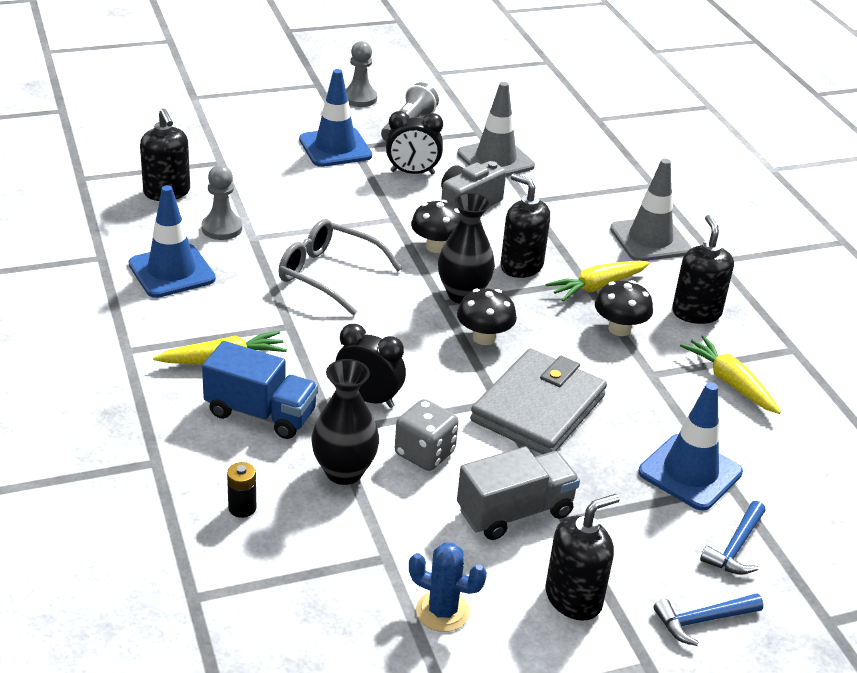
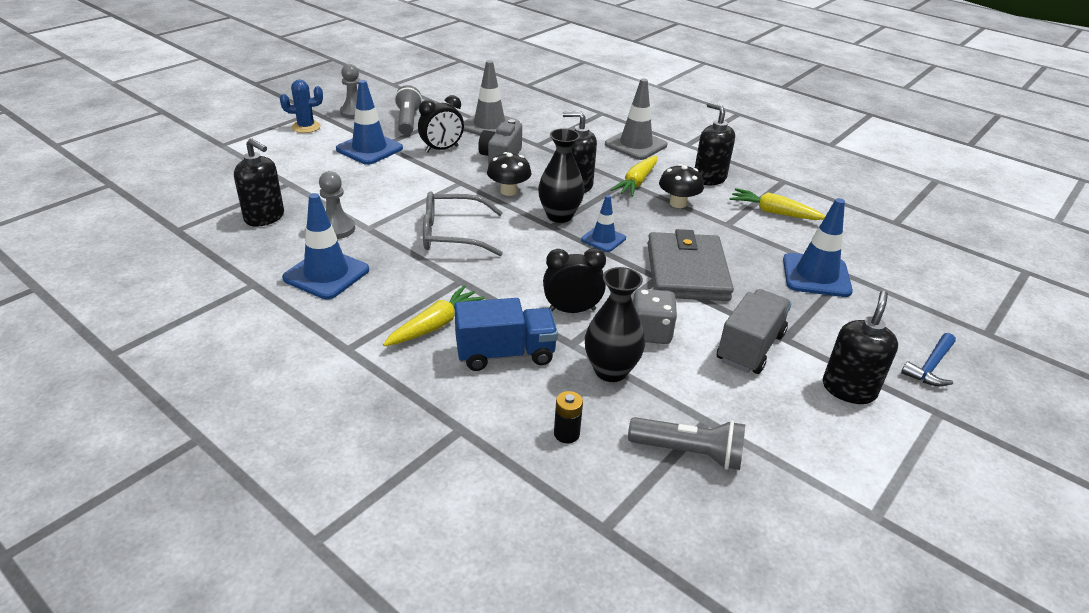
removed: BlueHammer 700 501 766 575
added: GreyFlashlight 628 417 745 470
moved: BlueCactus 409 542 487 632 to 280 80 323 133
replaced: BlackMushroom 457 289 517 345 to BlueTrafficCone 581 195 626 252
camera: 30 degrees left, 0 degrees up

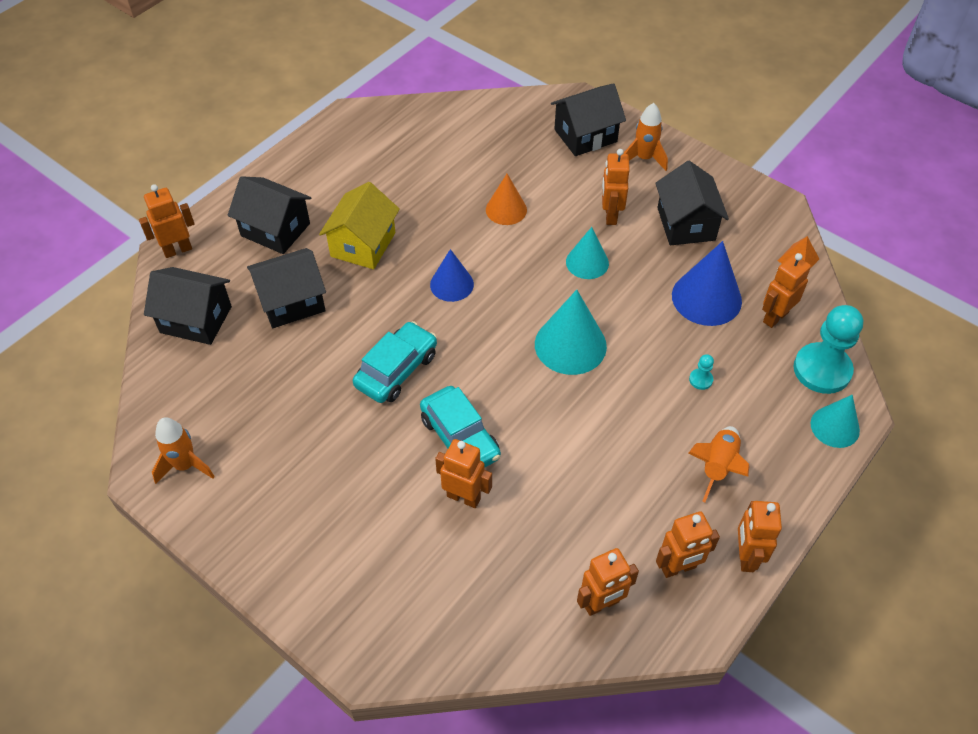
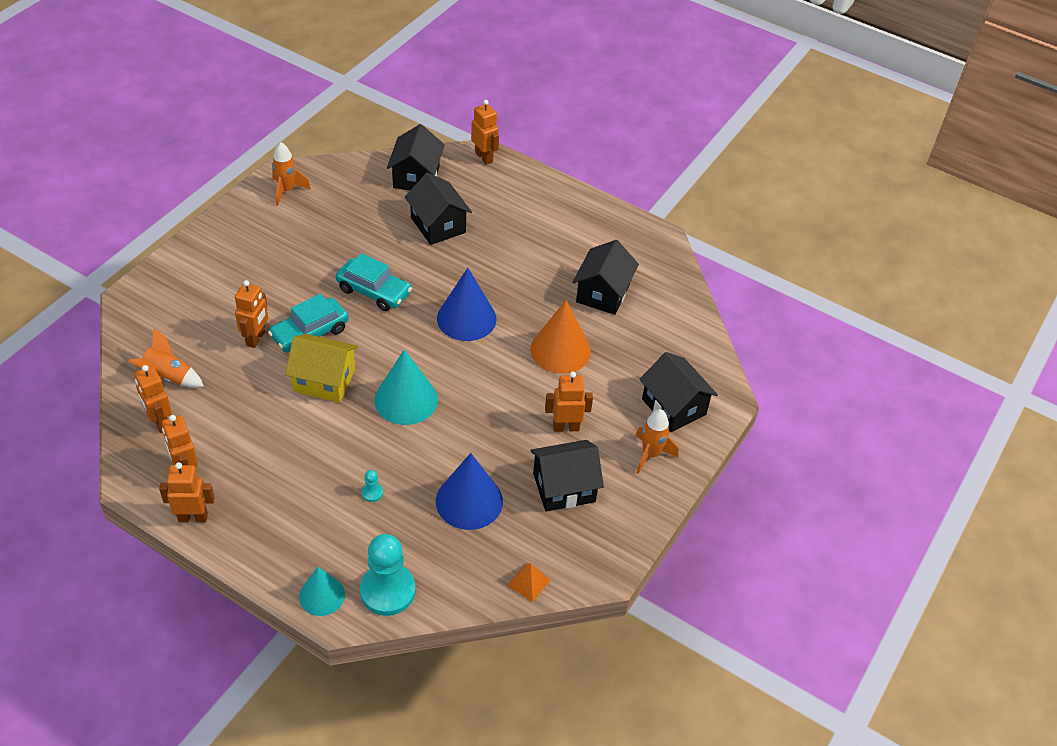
removed: TurquoiseCone 566 227 609 279; OrangeRobot 762 253 811 328
moved: OrangeRocket 689 426 749 502 to 128 327 204 388; YellowHouse 319 182 400 269 to 285 334 358 403; BlackHouse 228 176 311 254 to 573 240 639 315
resized: BlueCone 430 249 474 302 = 437 268 497 341 x1.58; OrangeCone 486 174 527 225 = 530 300 591 374 x1.58
camera: 80 degrees right, 5 degrees down

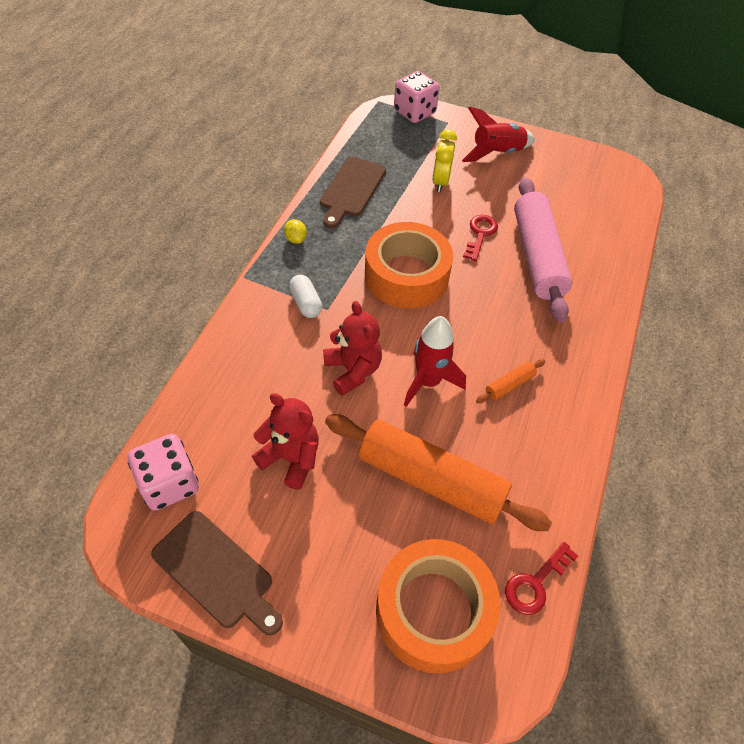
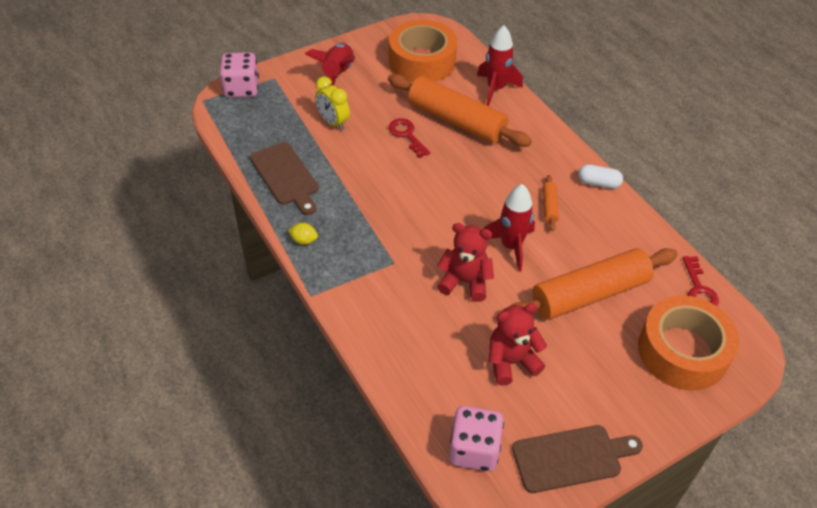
added: RedRocket 477 25 523 106
moved: OrangeTape 365 222 453 309 to 389 20 457 82; WhiteCapsule 289 275 322 318 to 578 164 623 189
recoloured: PinkRollingPin 514 177 572 322 to OrangeRollingPin 388 74 532 147
camera: 50 degrees left, 5 degrees down

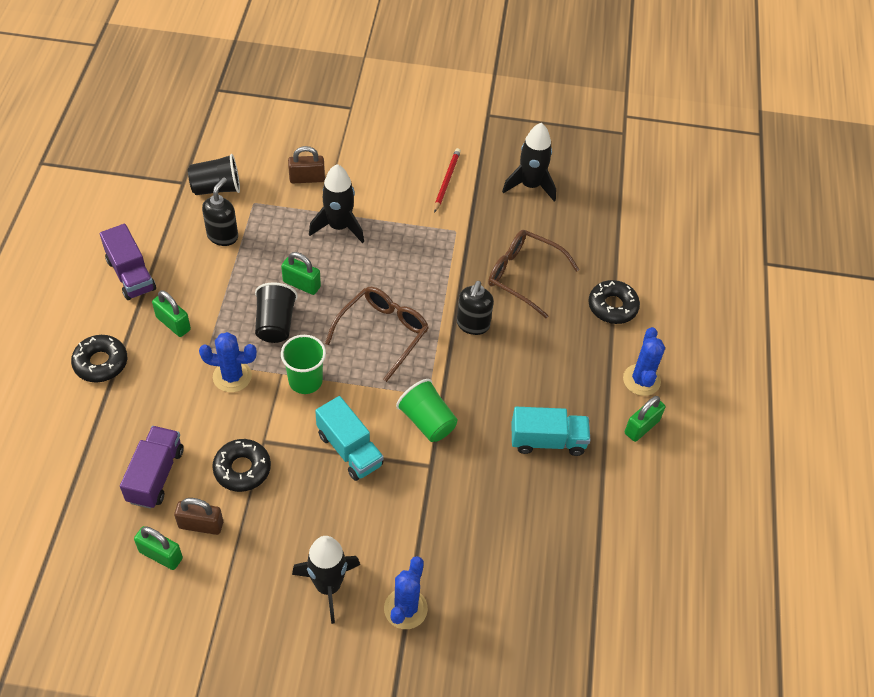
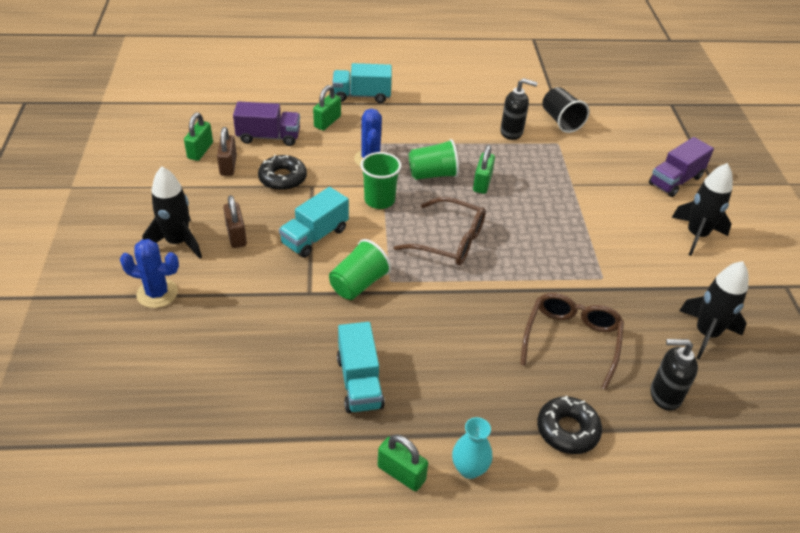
removed: RedPencil 434 148 461 213
moved: BrownPadlock 288 146 325 183 to 223 195 247 248; GreenPadlock 152 290 191 337 to 313 85 341 131; PurpleTruck 100 224 156 300 to 649 137 714 197; BlackSoapDispenser 457 281 494 335 to 651 339 698 411; BlackRocket 309 164 364 243 to 672 163 733 256
replaced: BlackDonut 71 335 127 383 to TurquoiseTruck 332 63 392 103; BlueCactus 623 327 665 396 to TurquoiseVase 452 417 492 479
recoloured: BlackCup 255 282 298 343 to GreenCup 409 139 459 180
camera: 80 degrees right, 10 degrees down

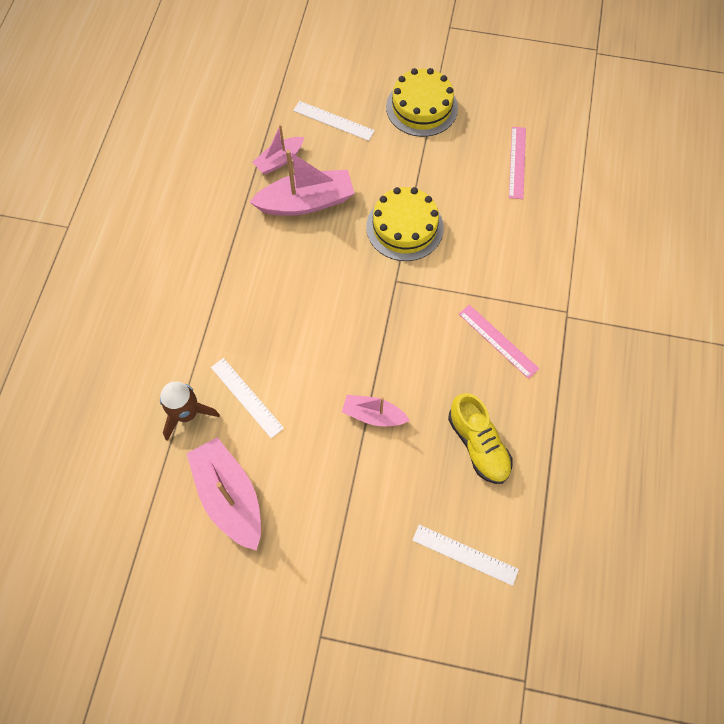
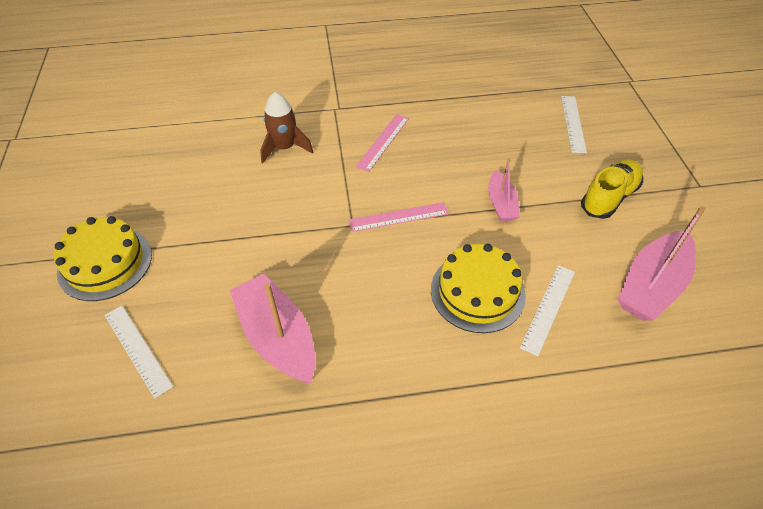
removed: PinkBoat 252 125 304 175
moved: BrownRocket 160 382 220 441 to 260 92 313 163; PinkRuler 509 127 526 199 to 349 202 449 232; YellowCake 366 187 444 261 to 431 244 526 333; YellowShoe 448 393 513 484 to 581 159 643 219
turned: WhiteRuler 293 101 375 141 = 105 306 173 399 45 degrees counterclockwise
camera: 110 degrees left, 15 degrees down

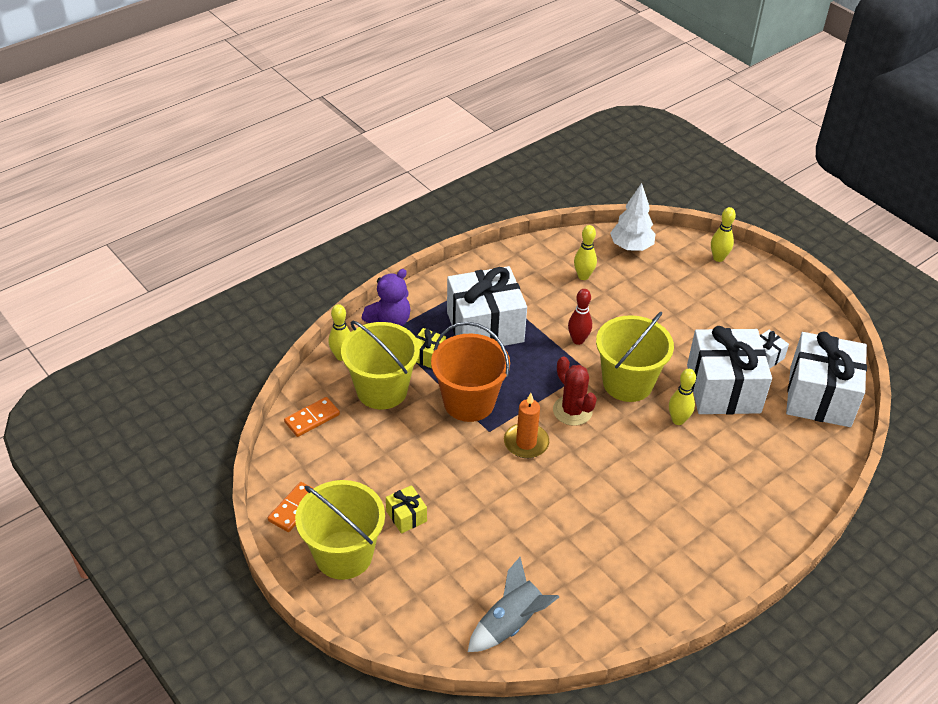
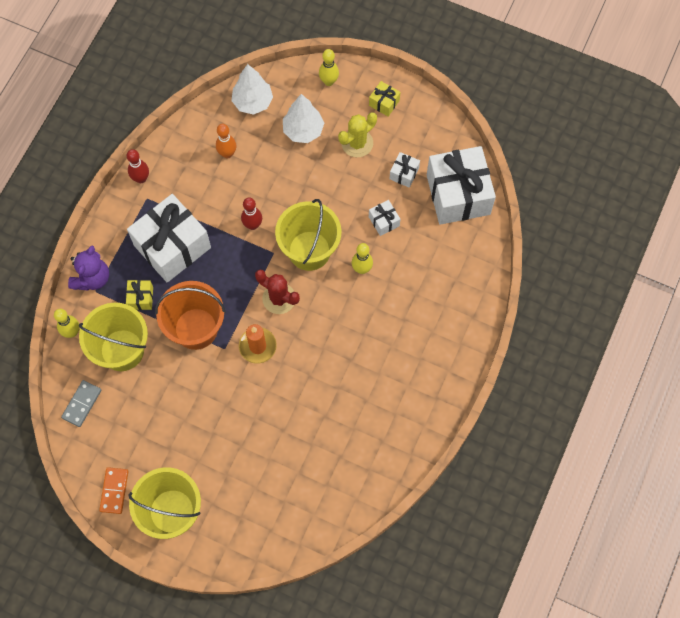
removed: GreyRocket 468 557 559 652
added: RedBowlingPin 127 149 149 183; WhiteTree 283 94 324 143; YellowCactus 338 112 377 157
moved: YellowGift 386 485 427 534 to 369 81 401 117
recoloured: OrangeDomino 284 397 340 437 to GreyDomino 61 380 101 427; YellowBowlingPin 574 225 597 280 to OrangeBowlingPin 216 124 236 158
resized: WhiteGift 687 326 772 414 = 369 200 400 236 x0.42
camera: 25 degrees left, 25 degrees up

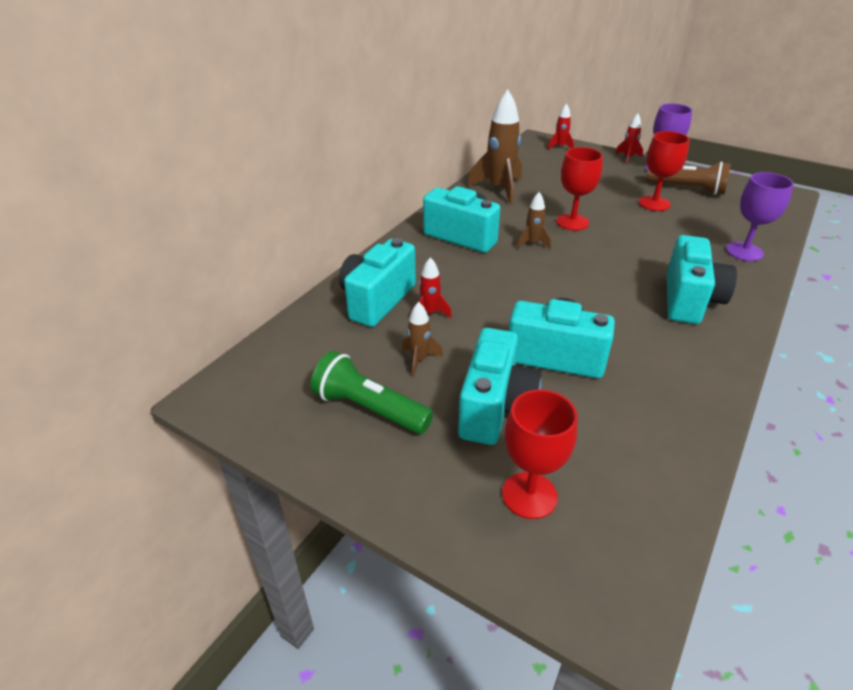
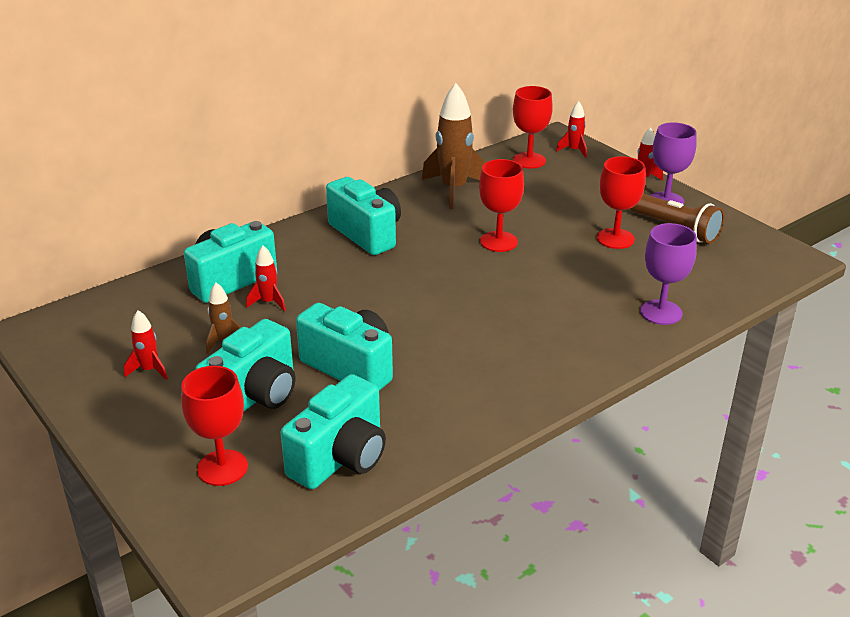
removed: BrownRocket 517 192 551 249
added: RedGoblet 513 86 553 169
moved: TurquoiseCamera 667 235 737 324 to 280 374 386 489
replaced: GreenFlashlight 311 351 433 434 to RedRocket 124 310 168 380
camera: 20 degrees right, 5 degrees down

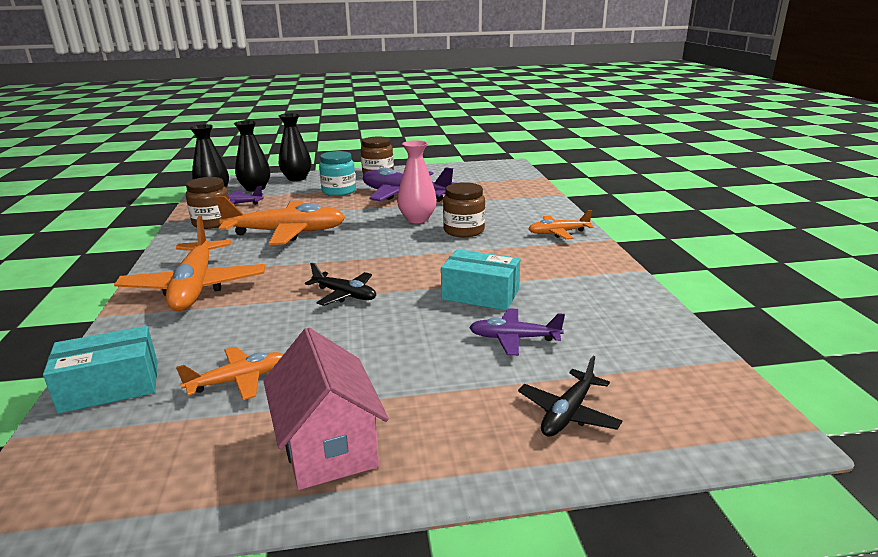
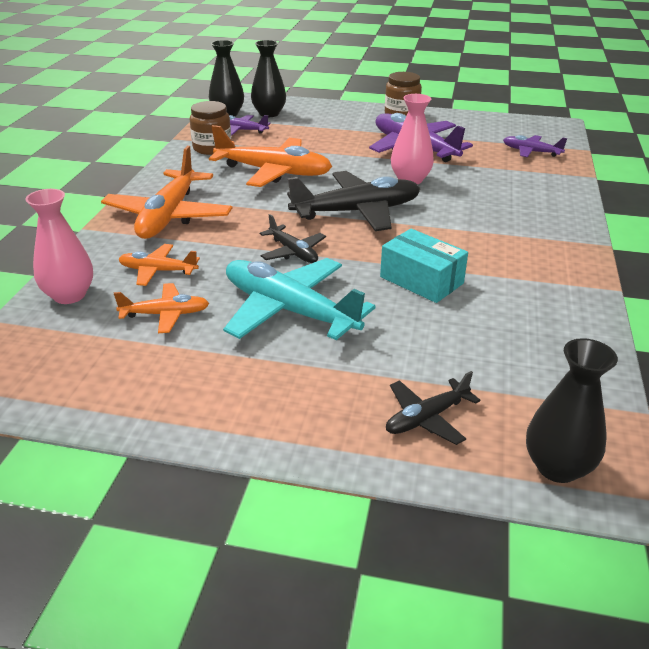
removed: PinkHouse 263 328 389 490; TurquoiseJar 319 151 356 196; BrownJar 443 182 485 237
added: TurquoisePlane 223 258 376 340; BlackPlane 287 171 420 231
moved: OrangePlane 528 210 594 239 to 118 244 200 286; PurplePlane 469 308 565 356 to 503 135 567 157; BlackVase 279 113 311 181 to 526 338 618 483
replaced: TurquoiseBox 43 326 158 414 to PinkVase 26 189 93 304
camera: 20 degrees right, 10 degrees up

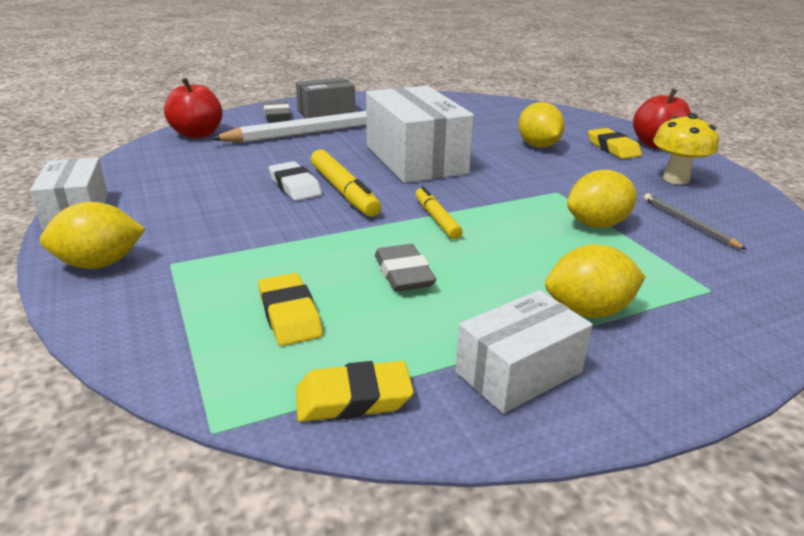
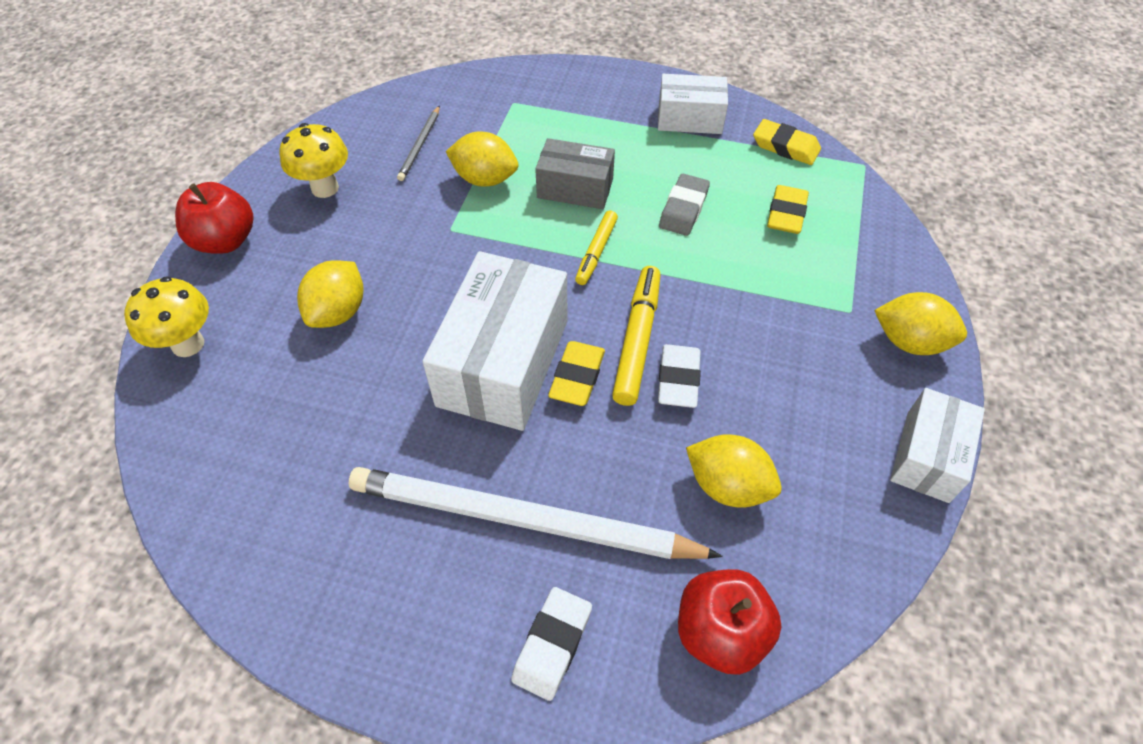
added: YellowMushroom 124 276 209 357
moved: GreyBox 296 77 355 118 to 535 138 615 209; YellowEraser 588 128 642 159 to 548 341 605 406; YellowLemon 545 244 646 318 to 686 434 782 507
recoloured: GreyEraser 263 100 291 121 to WhiteEraser 511 587 592 701
camera: 140 degrees left, 25 degrees up

